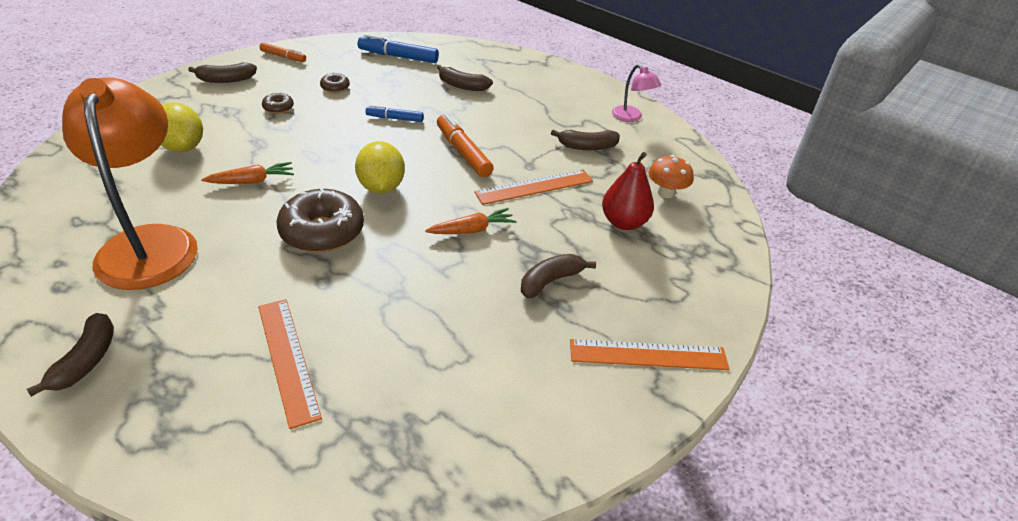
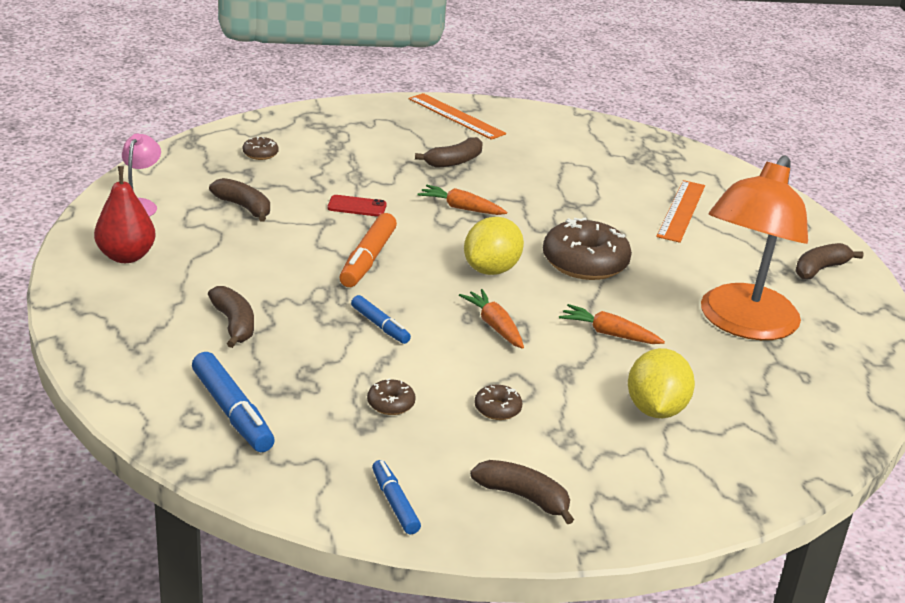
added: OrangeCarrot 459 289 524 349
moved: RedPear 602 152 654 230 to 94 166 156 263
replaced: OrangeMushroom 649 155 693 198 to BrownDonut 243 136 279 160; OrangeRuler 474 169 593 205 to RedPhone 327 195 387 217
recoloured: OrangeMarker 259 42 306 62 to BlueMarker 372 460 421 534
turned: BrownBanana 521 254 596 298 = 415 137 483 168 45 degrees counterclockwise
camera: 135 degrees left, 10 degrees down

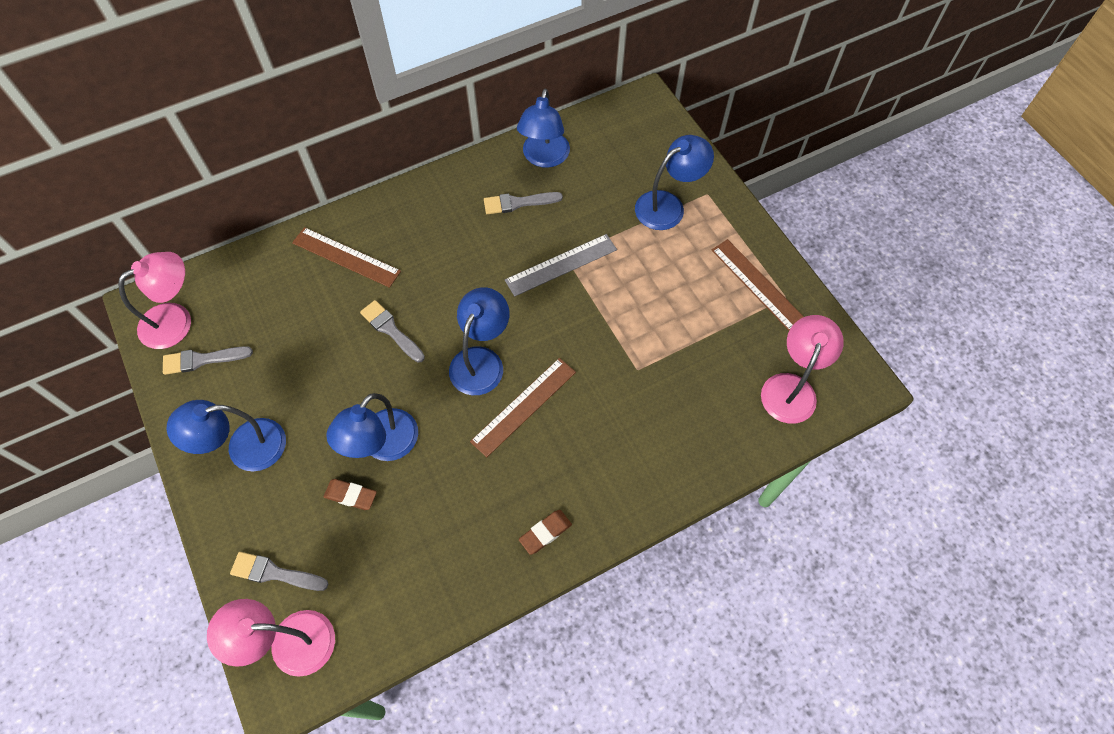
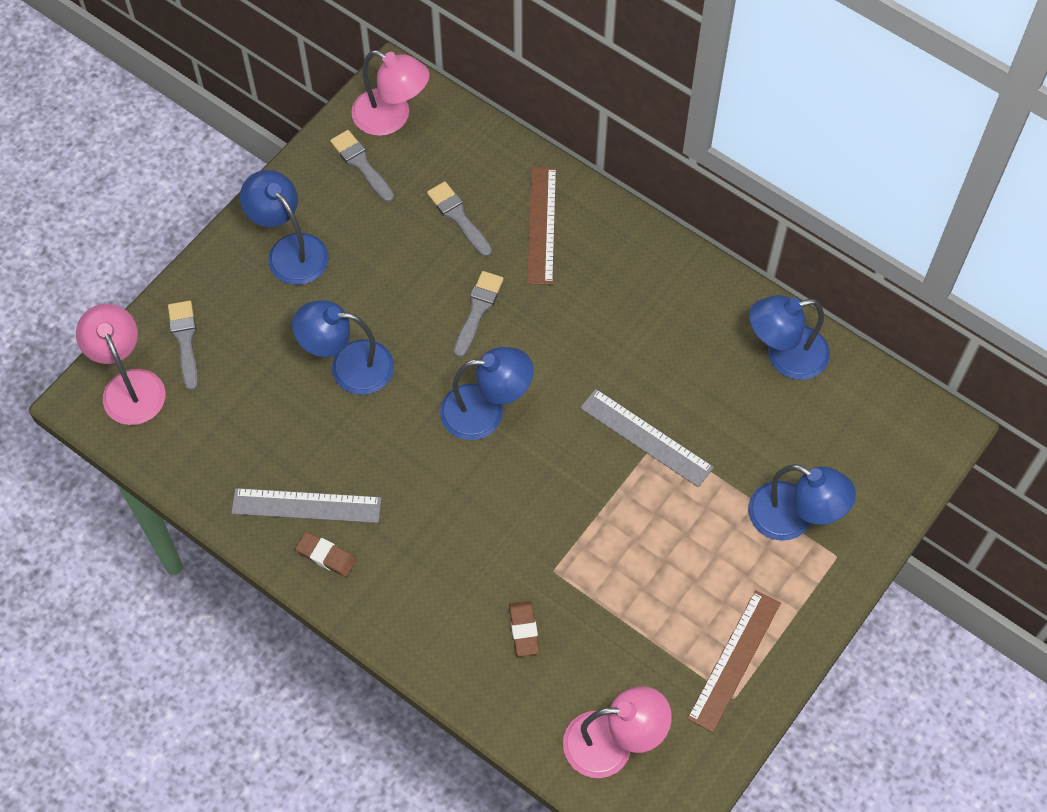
removed: BrownRuler 470 358 576 457
added: GreyRuler 232 488 382 523
moved: GreyBrush 484 192 563 214 to 427 181 492 257; BrownEraser 324 479 377 510 to 509 601 540 657
camera: 65 degrees right, 0 degrees up

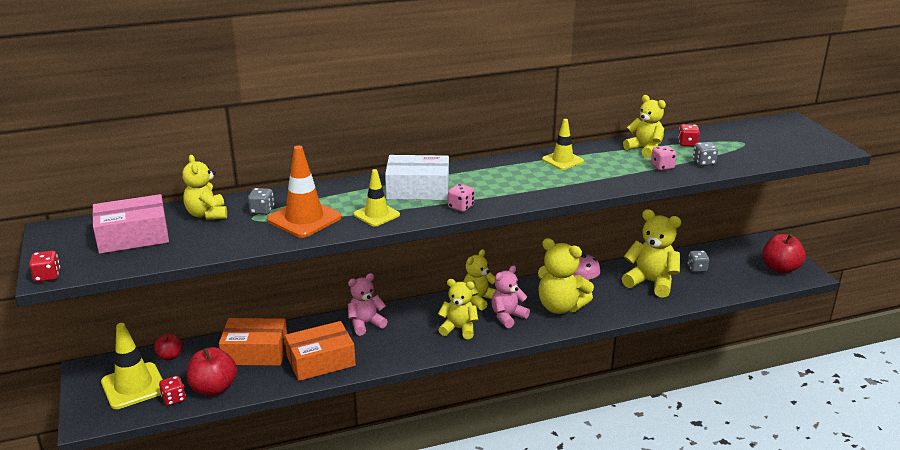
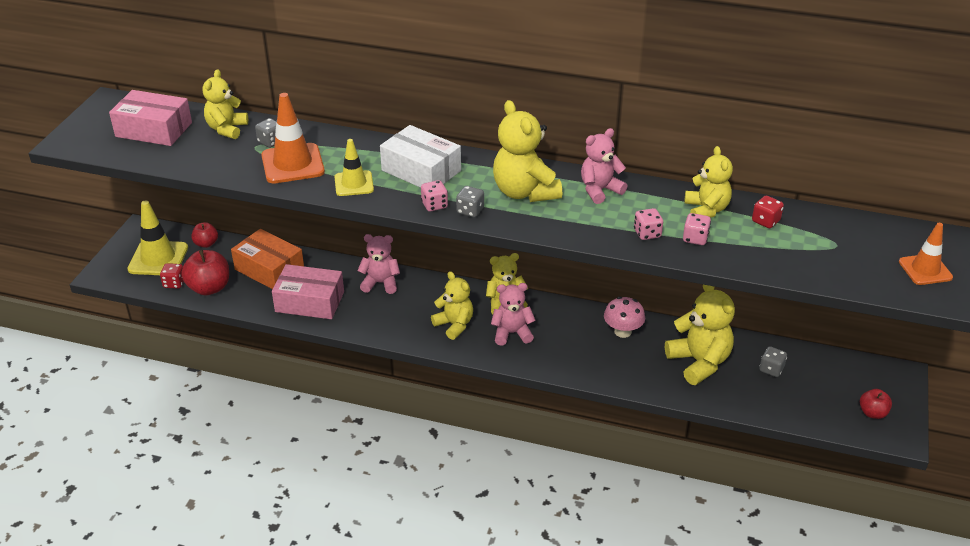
removed: RedDice 29 251 60 282
added: PinkDice 634 208 663 240; OrangeTrafficCone 899 223 953 285
moved: GreyDice 693 142 718 166 to 456 186 484 217; YellowTeddyBear 538 238 594 314 to 493 100 562 202
replaced: YellowTrafficCone 542 119 584 170 to PinkTeddyBear 581 128 627 204
recoloured: OrangeBox 285 321 356 381 to PinkBox 272 264 344 319
resized: RedApple 762 234 806 273 = 860 389 892 419 x0.58
camera: 35 degrees right, 10 degrees up

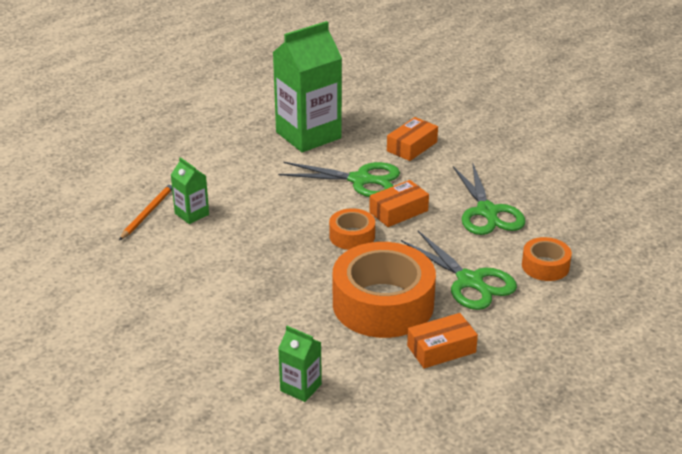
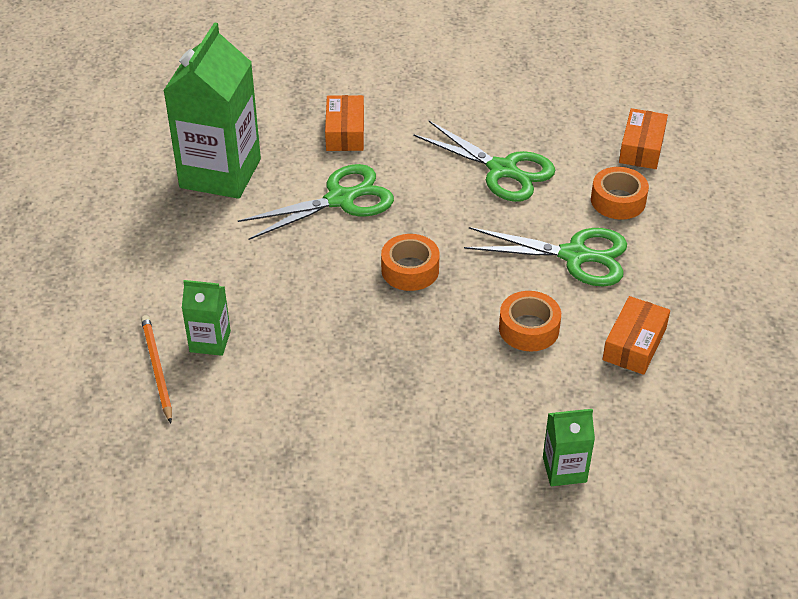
moved: OrangeBox 369 180 429 227 to 619 108 668 169
resized: OrangeTape 333 242 436 338 = 499 291 561 351 x0.49
camera: 40 degrees left, 10 degrees up

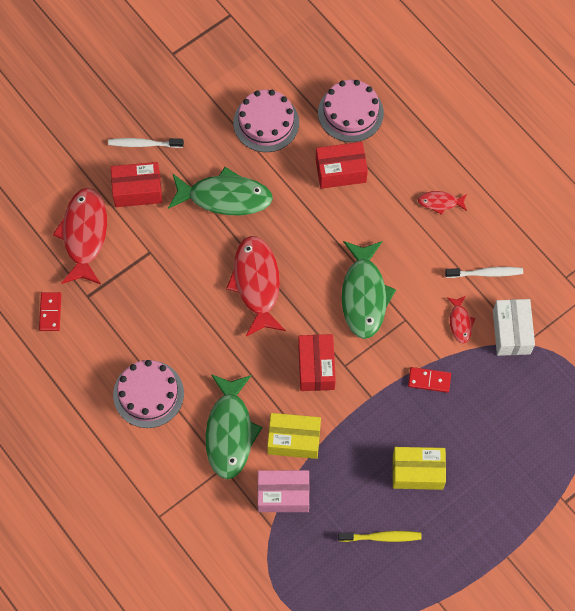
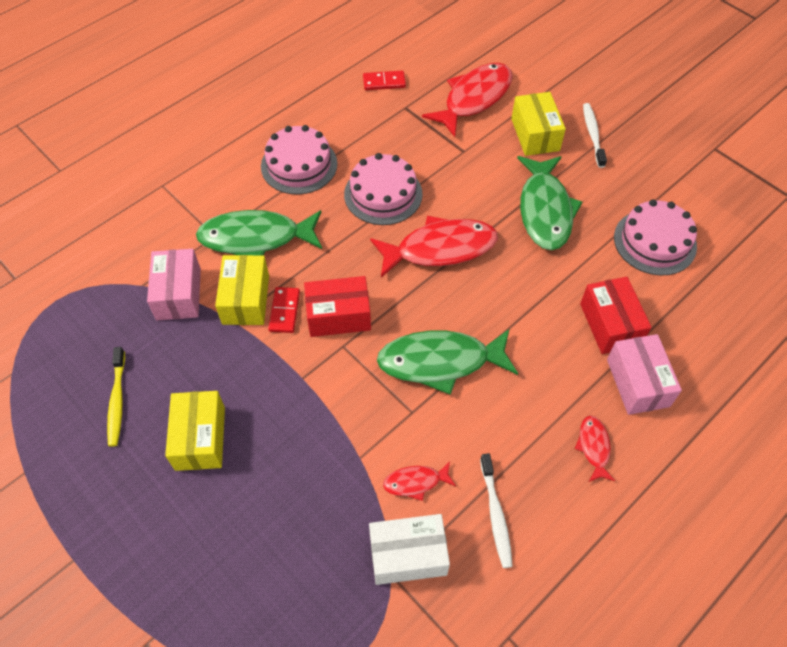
added: PinkBox 607 334 682 415
moved: RedDomino 408 367 451 393 to 268 287 300 333; PinkCake 318 80 384 142 to 344 153 423 225
recoloured: RedBox 111 162 162 207 to YellowBox 511 92 566 156
turned: RedFish 53 188 107 284 = 422 63 513 137 45 degrees counterclockwise
camera: 85 degrees right, 10 degrees down

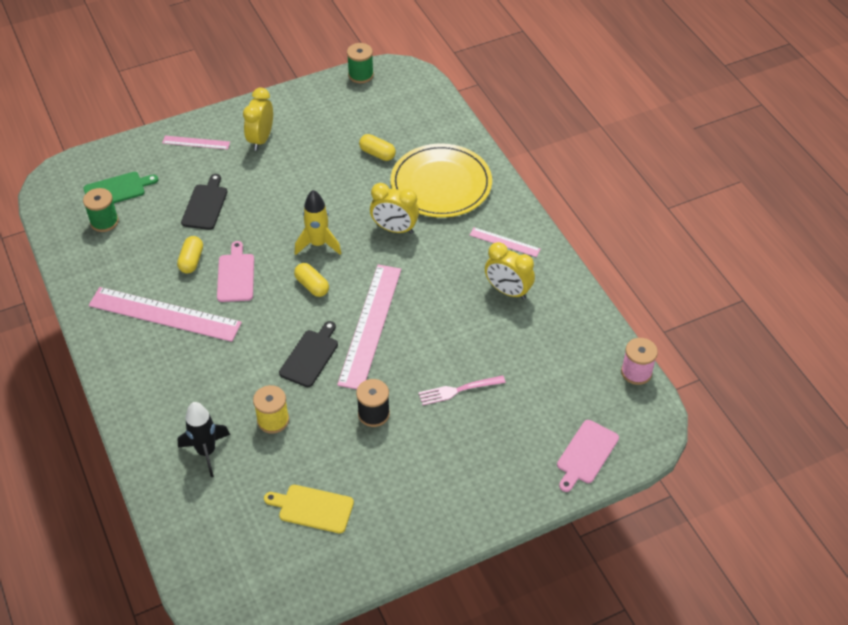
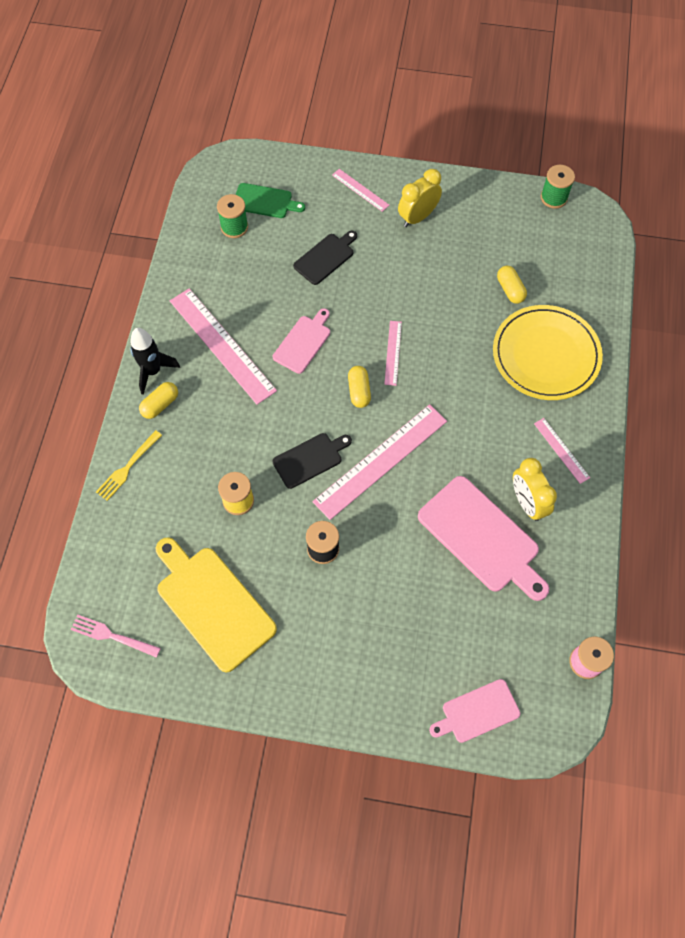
removed: YellowClock 370 183 419 234
added: YellowFork 96 430 162 501; PinkCuttingBoard 418 476 549 601
moved: PinkFork 418 375 506 405 to 70 615 161 658; BlackRocket 177 402 230 477 to 130 328 180 395; YellowCapsule 177 236 203 273 to 139 382 178 419
replaced: YellowRocket 295 190 342 255 to PinkRuler 384 321 402 386
resized: YellowCuttingBoard 264 485 354 533 = 156 537 277 672 x1.74
camera: 35 degrees right, 15 degrees up

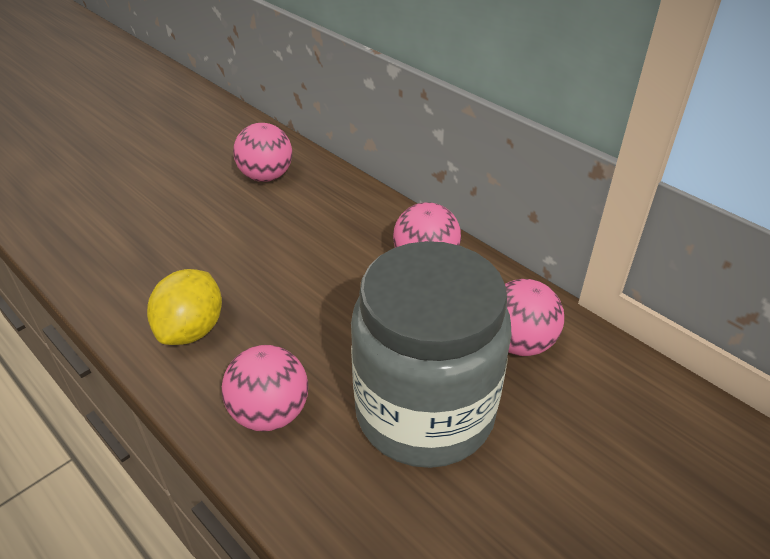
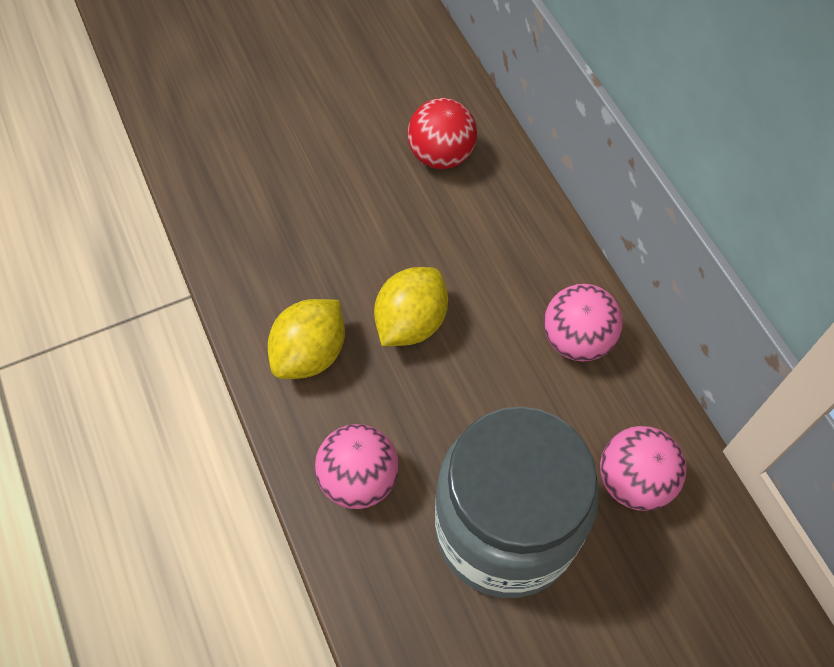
added: YellowLemon 374 267 448 346
recoloured: PinkBall 233 123 292 182 to RedBall 408 98 477 169
camera: 20 degrees right, 20 degrees up

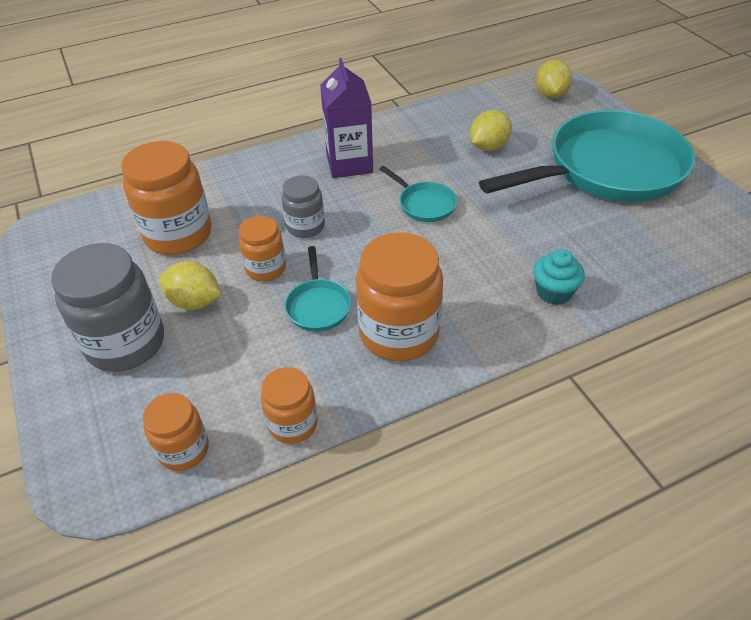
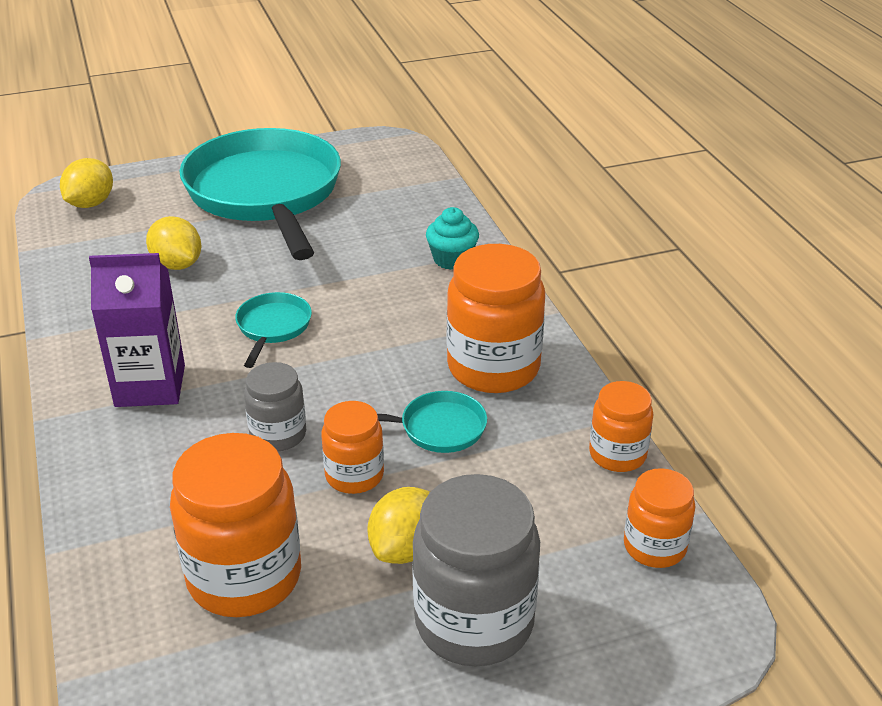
turned: YellowLemon 536 59 572 98 = 60 158 113 208 75 degrees counterclockwise; TurquoisePan 380 166 457 222 = 235 292 312 368 45 degrees counterclockwise
camera: 85 degrees left, 10 degrees down

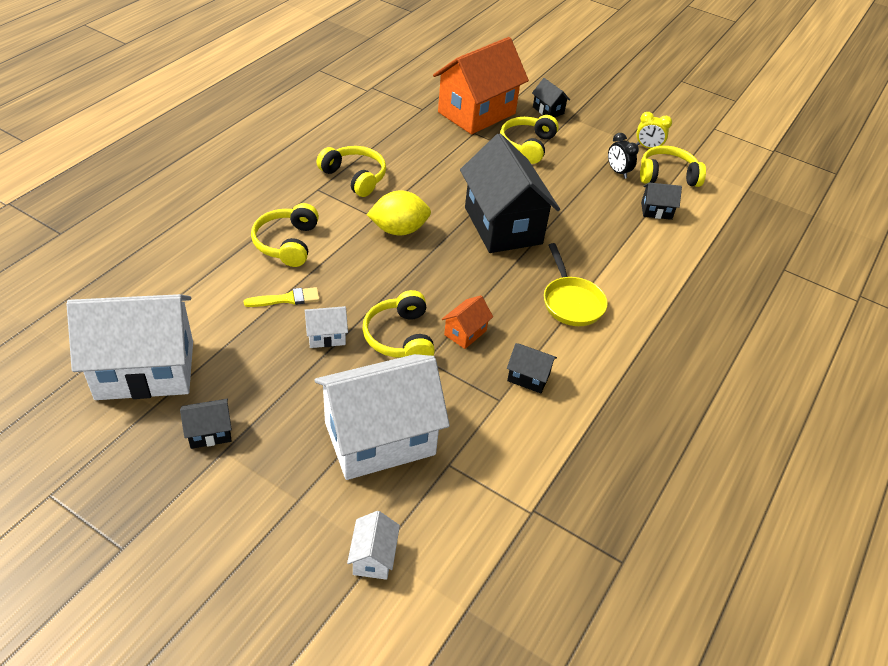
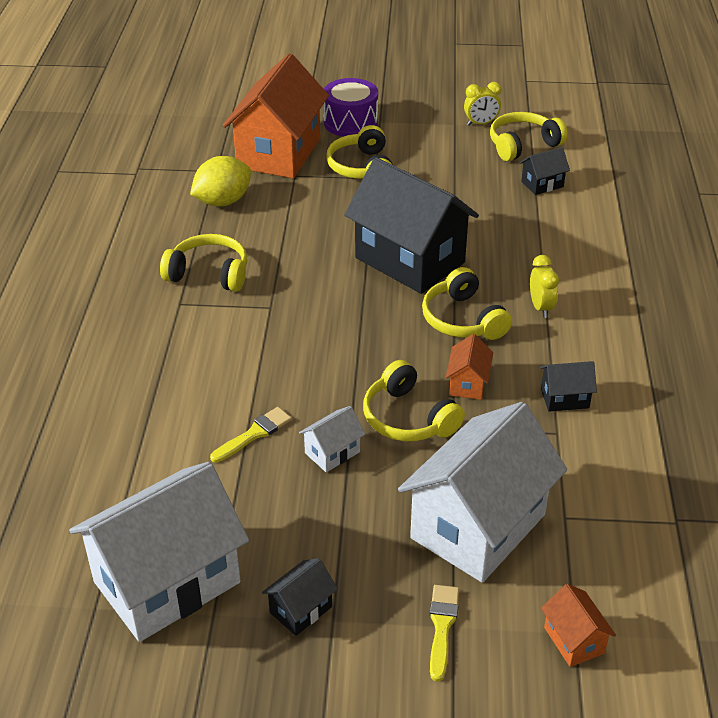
removed: BlackClock 608 133 639 179
added: YellowBrush 430 585 459 682
moved: YellowLemon 367 190 431 235 to 190 156 251 206; YellowHeadphones 251 203 319 267 to 422 267 512 340
replaced: BlackHouse 532 78 570 118 to PurpleDrum 324 78 378 137; YellowPan 544 243 608 326 to YellowClock 530 255 559 318
recoloured: WhiteHouse 347 511 400 580 to OrangeHouse 541 584 616 667
camera: 25 degrees left, 5 degrees down

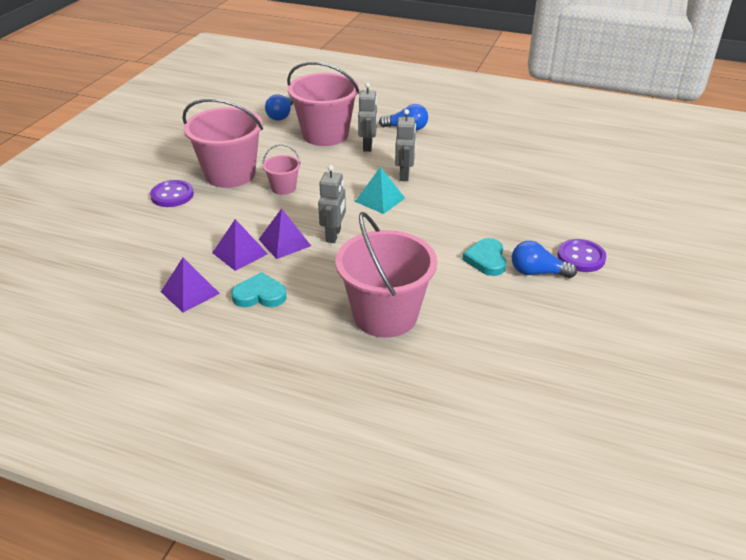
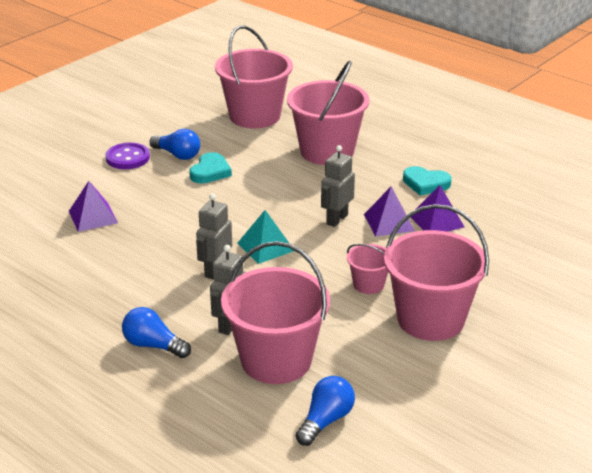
removed: PurpleButton 150 180 194 207
added: PinkBucket 215 25 293 129
moved: PurplePyramid 161 258 220 312 to 69 181 118 232
camera: 160 degrees left, 5 degrees down

